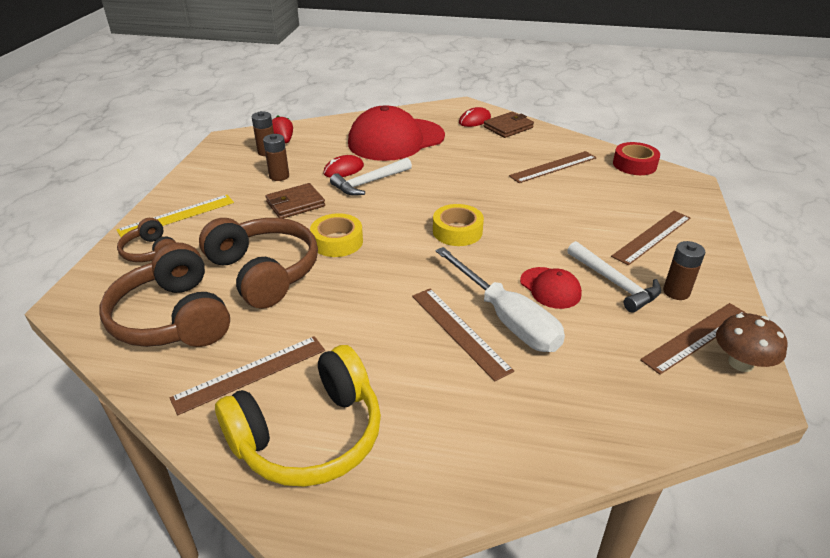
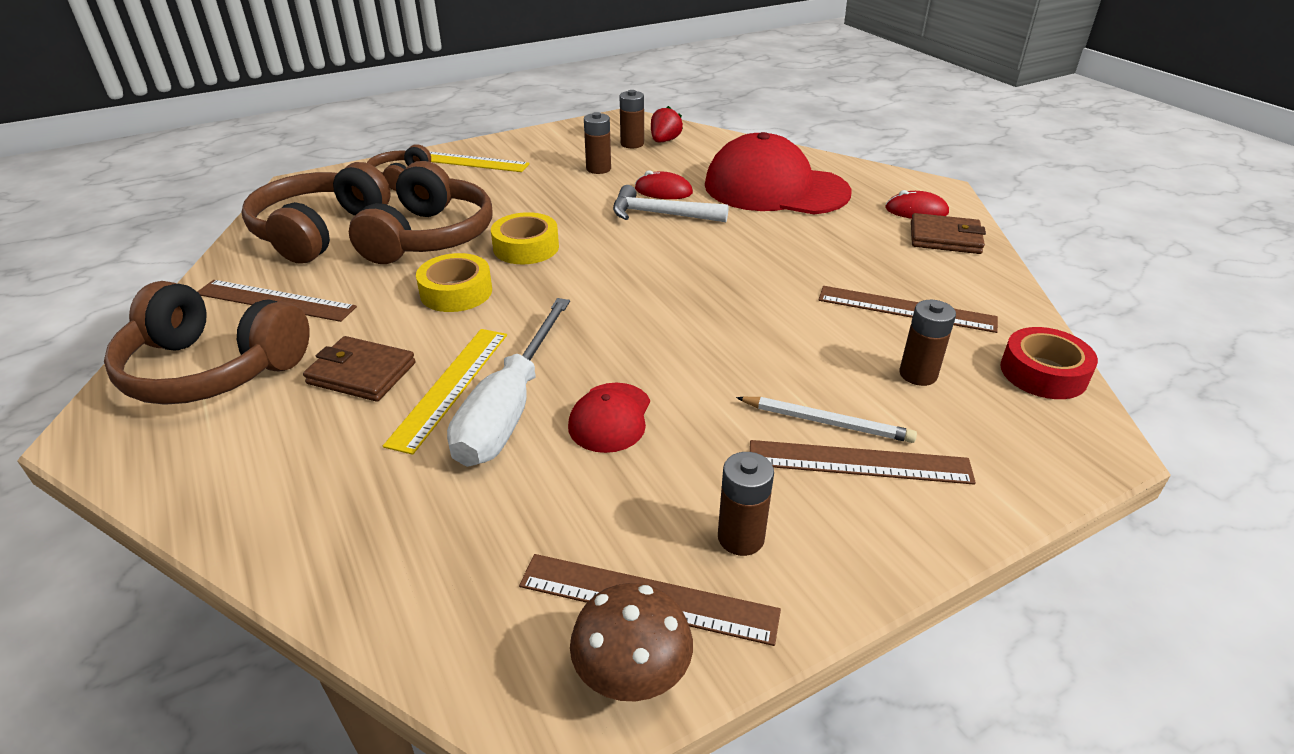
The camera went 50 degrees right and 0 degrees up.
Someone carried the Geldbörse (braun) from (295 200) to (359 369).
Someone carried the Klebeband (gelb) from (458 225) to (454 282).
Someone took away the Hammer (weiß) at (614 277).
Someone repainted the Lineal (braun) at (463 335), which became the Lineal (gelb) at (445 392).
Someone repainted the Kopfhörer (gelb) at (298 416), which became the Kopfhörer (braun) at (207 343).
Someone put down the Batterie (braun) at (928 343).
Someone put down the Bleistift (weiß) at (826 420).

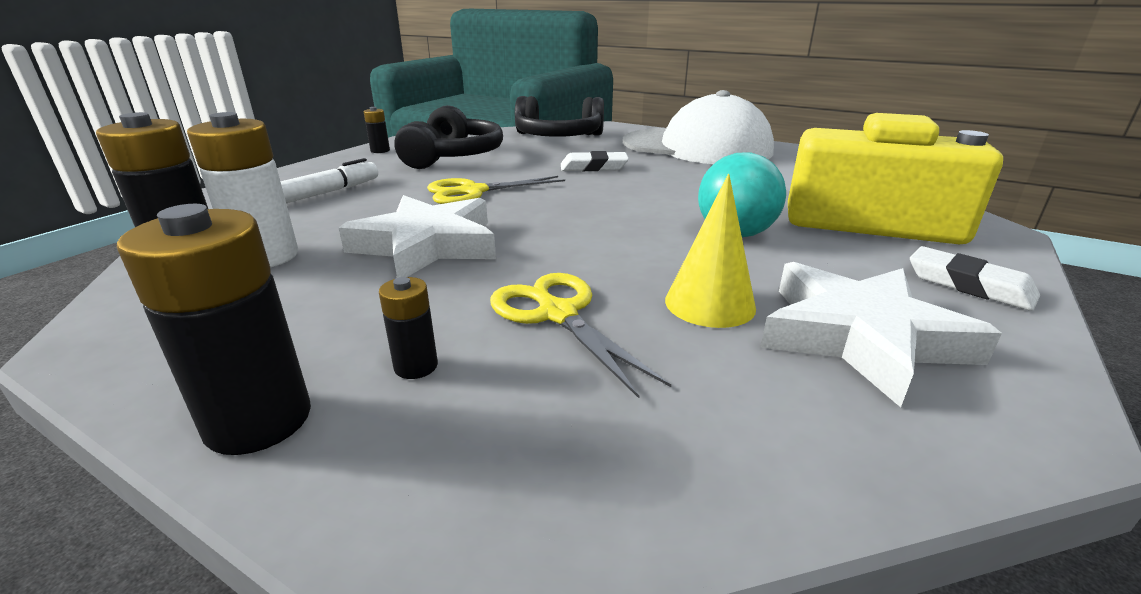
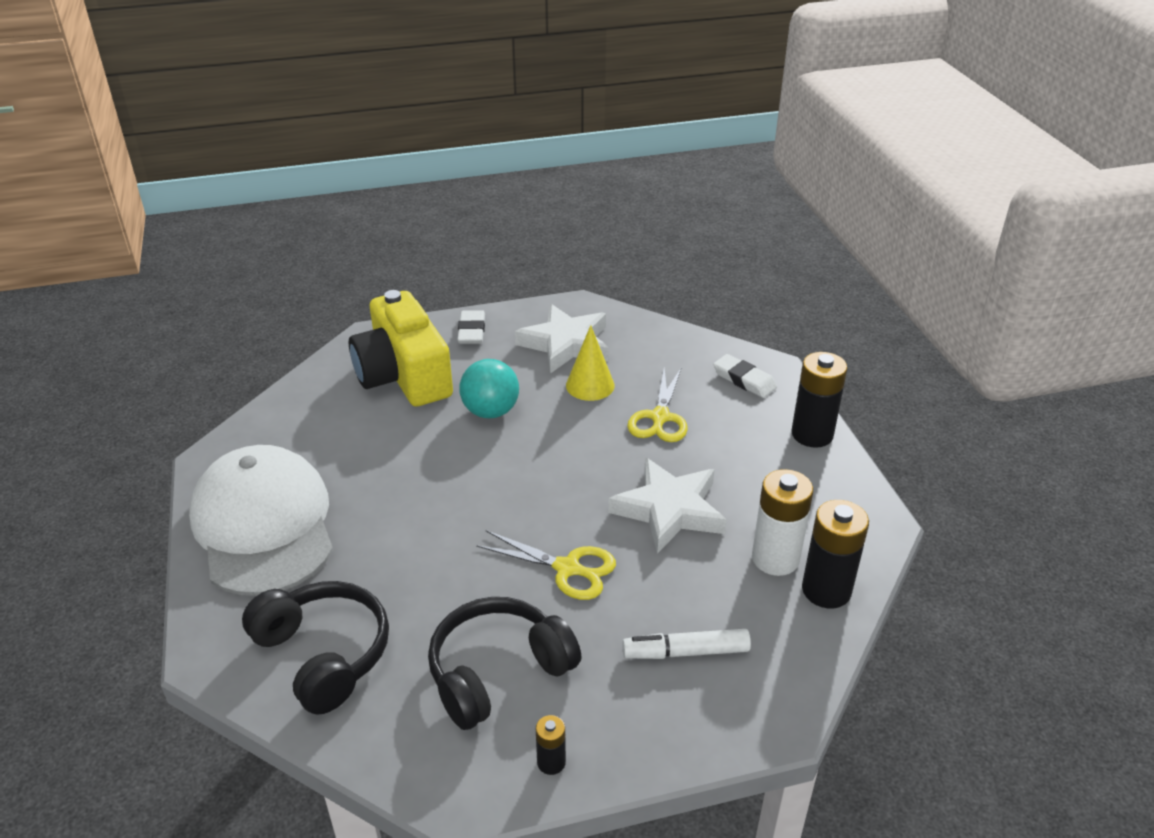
The camera went 135 degrees left and 10 degrees up.
Someone carried the Radiergummi (weiß) from (595 161) to (745 376).
Someone took away the Batterie (schwarz) at (408 328).

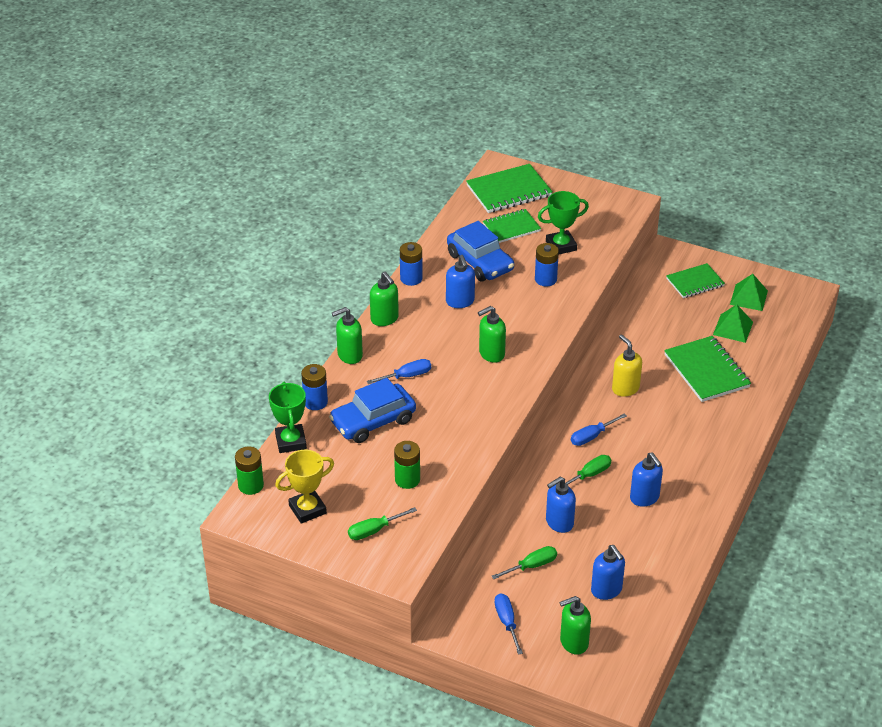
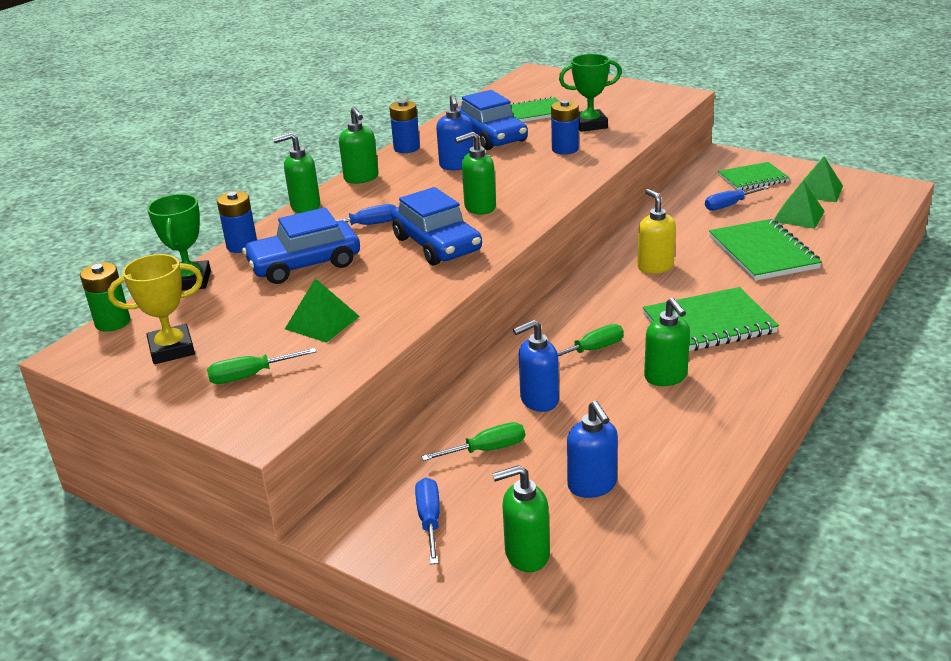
The camera went 10 degrees right and 10 degrees down.
Someone carried the Notizbuch (grün) from (509 188) to (711 319).
Someone carried the Schraubenzieher (blau) from (599 429) to (737 198).
Someone swapped the Batterie (grün) at (407 465) for the Pyramide (grün) at (322 310).
Someone repainted the Seifenspender (blau) at (646 479), which became the Seifenspender (grün) at (667 342).
Someone put down the Auto (blau) at (437 226).

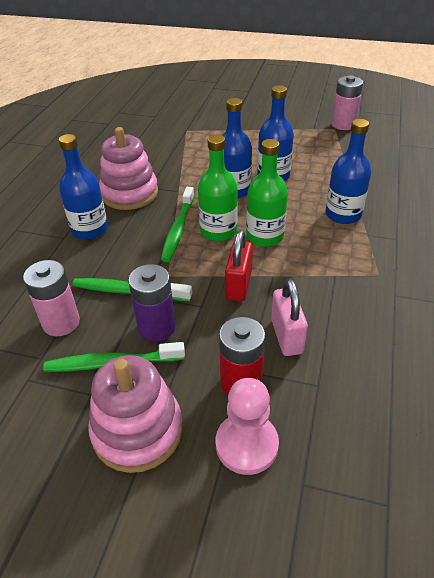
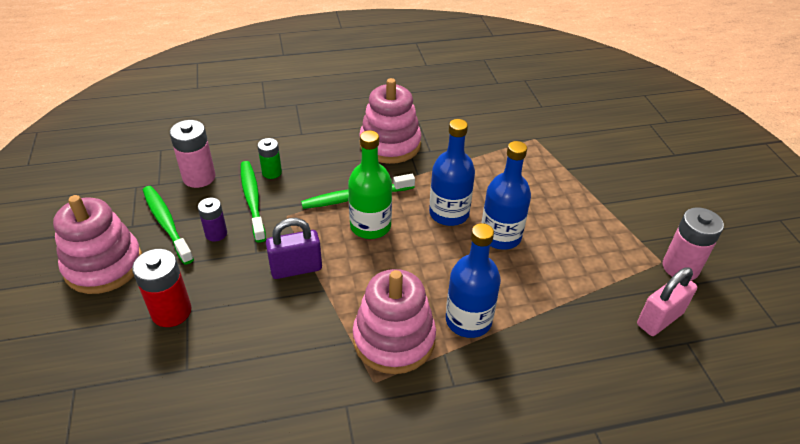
The camera went 60 degrees right and 0 degrees up.
Someone took away the Flasche (blau) at (83 187).
Someone took away the Flasche (grün) at (267 193).
Someone repainted the Vorhängeschloss (rot) at (239 266), which became the Vorhängeschloss (lila) at (294 248).
Someone scaled the Batterie (lila) at (151 303) by 0.62.
Someone carried the Vorhängeschloss (rosa) from (289 317) to (667 301).
Someone took away the Bauer (rosa) at (247 426).
Someone put down the Batterie (grün) at (269 158).
Someone put down the Stapelspielzeug (rosa) at (394 321).

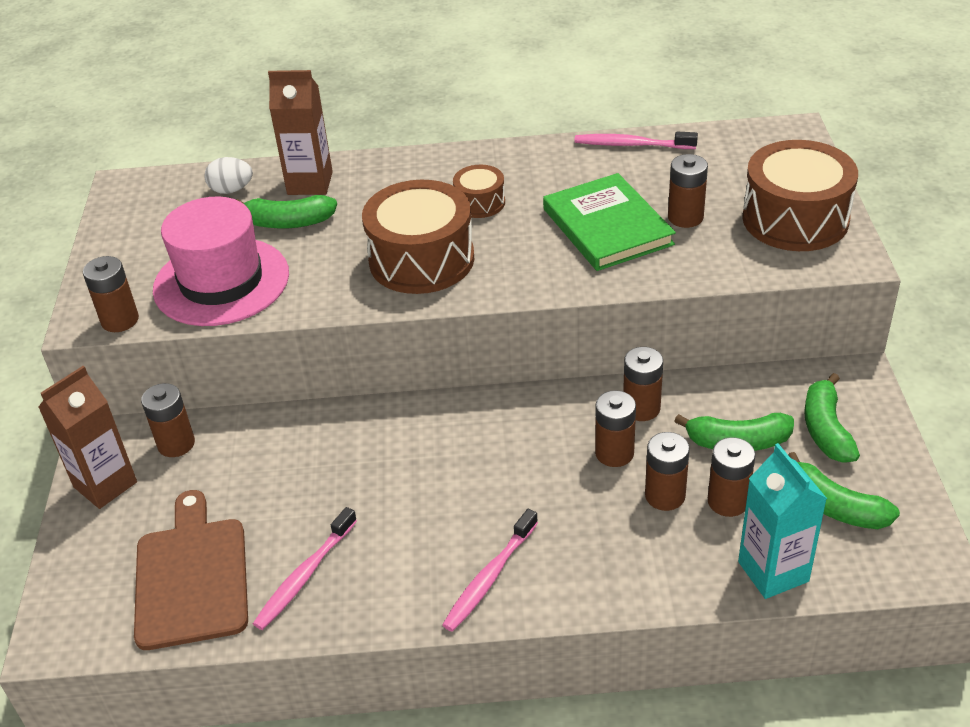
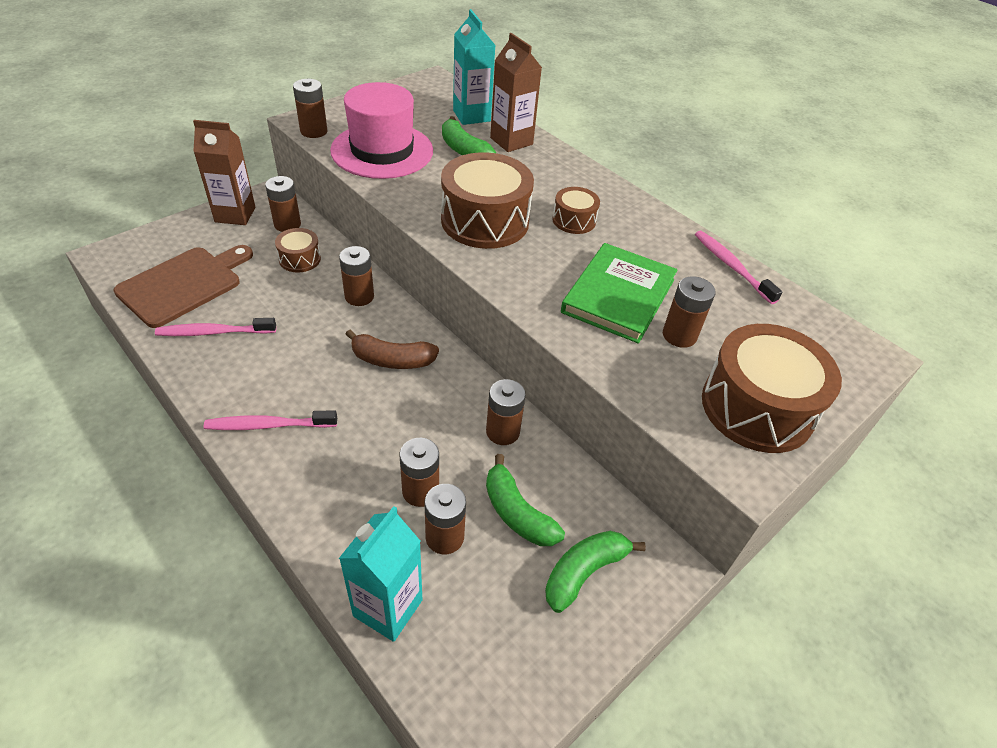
The camera went 45 degrees right and 5 degrees up.
Someone swapped the Ei (weiß) at (228 175) for the Getränkekarton (türkis) at (474 67).
Someone carried the Batterie (braun) from (615 428) to (356 276).
Someone took away the Banane (grün) at (844 490).
Someone put down the Trommel (braun) at (298 250).
Someone put down the Banane (braun) at (392 349).

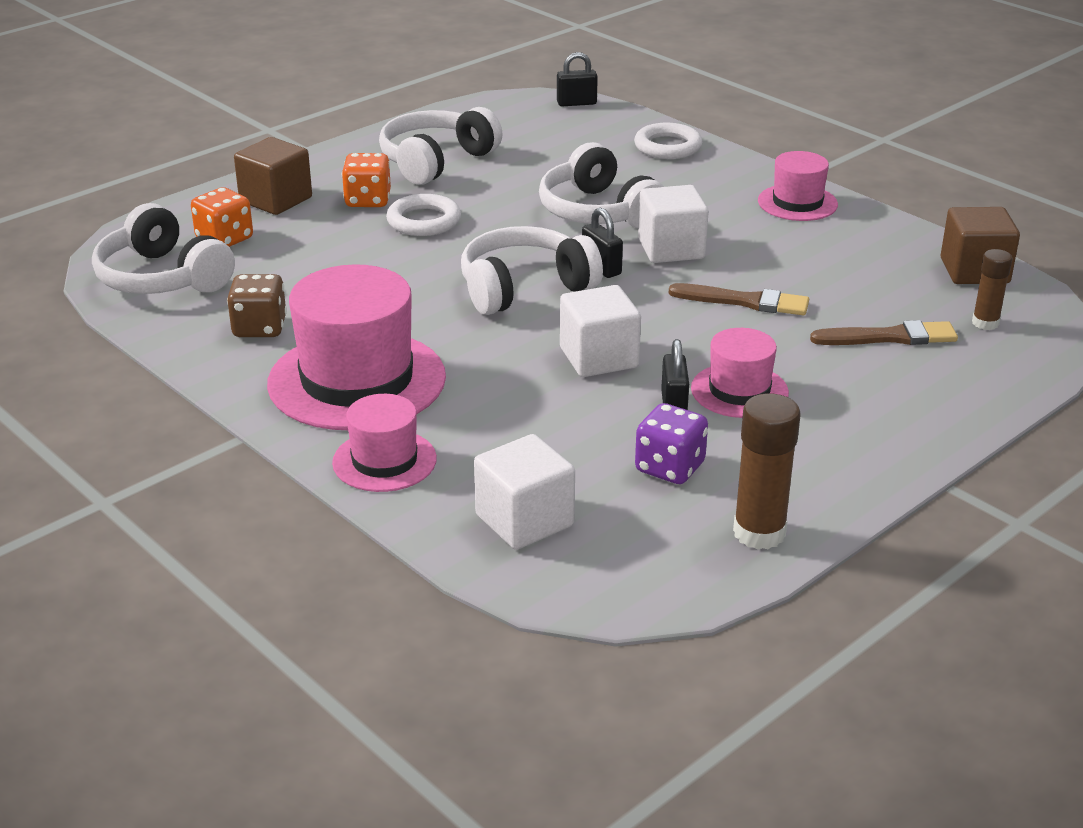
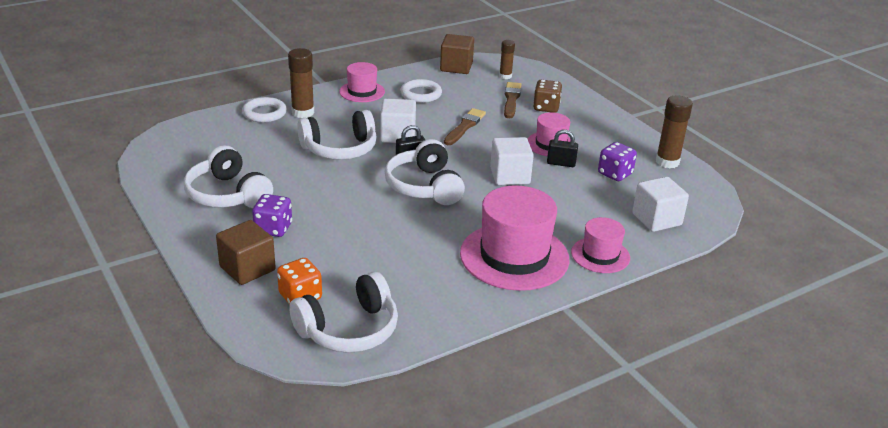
The camera went 80 degrees left and 0 degrees up.
Someone took away the Vorhängeschloss (schwarz) at (577 79).
Someone repainted the Spielwürfel (orange) at (366 180), which became the Spielwürfel (lila) at (272 215).
Someone carried the Ring (weiß) from (423 215) to (421 91).
Someone carried the Spielwürfel (braun) from (257 305) to (547 96).
Someone put down the Klebestift (braun) at (301 83).

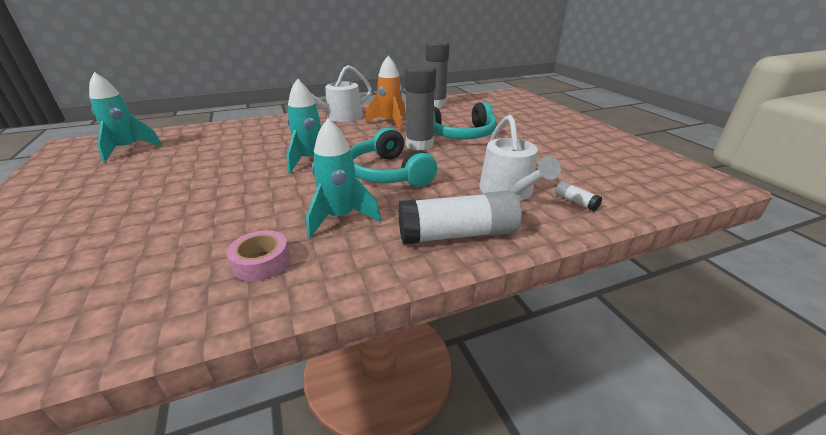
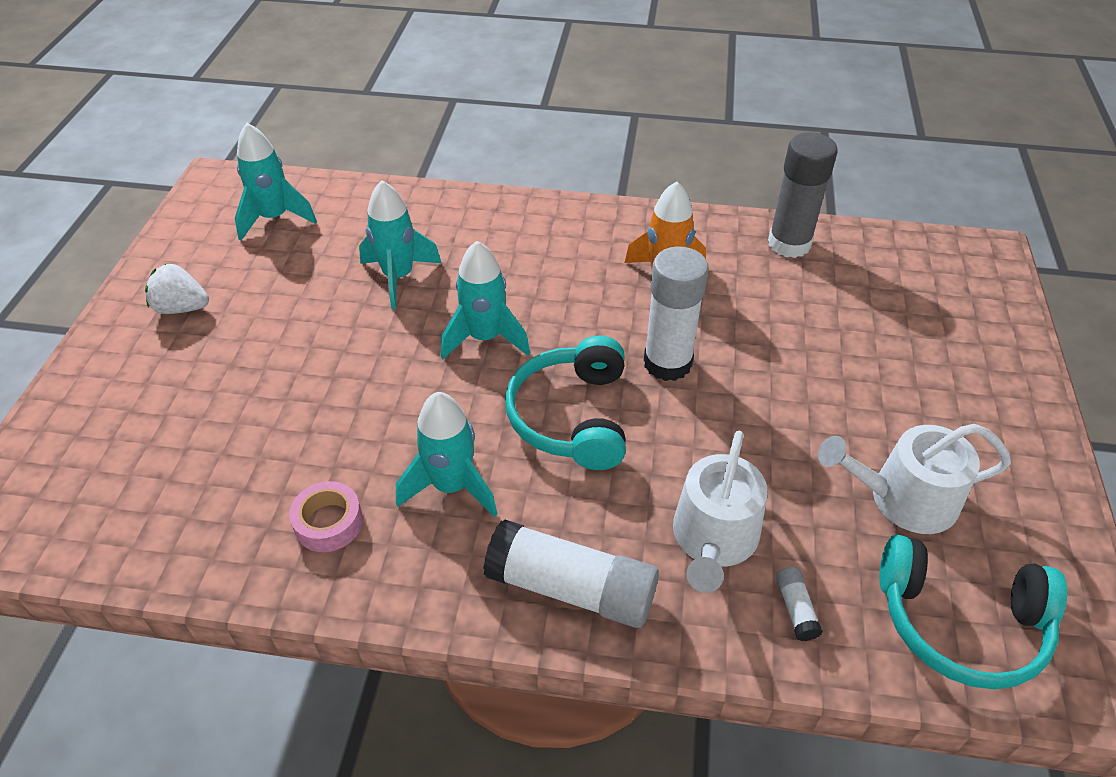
The camera went 30 degrees right and 15 degrees up.
Someone repainted the Klebestift (grau) at (420 107), which became the Klebestift (weiß) at (676 314).
Someone carried the Gießkanne (weiß) from (332 93) to (914 479).
Someone carried the Kopfhörer (türkis) from (465 120) to (973 612).
Someone put down the Rakete (türkis) at (400 245).
Someone put down the Erdbeere (weiß) at (177 289).

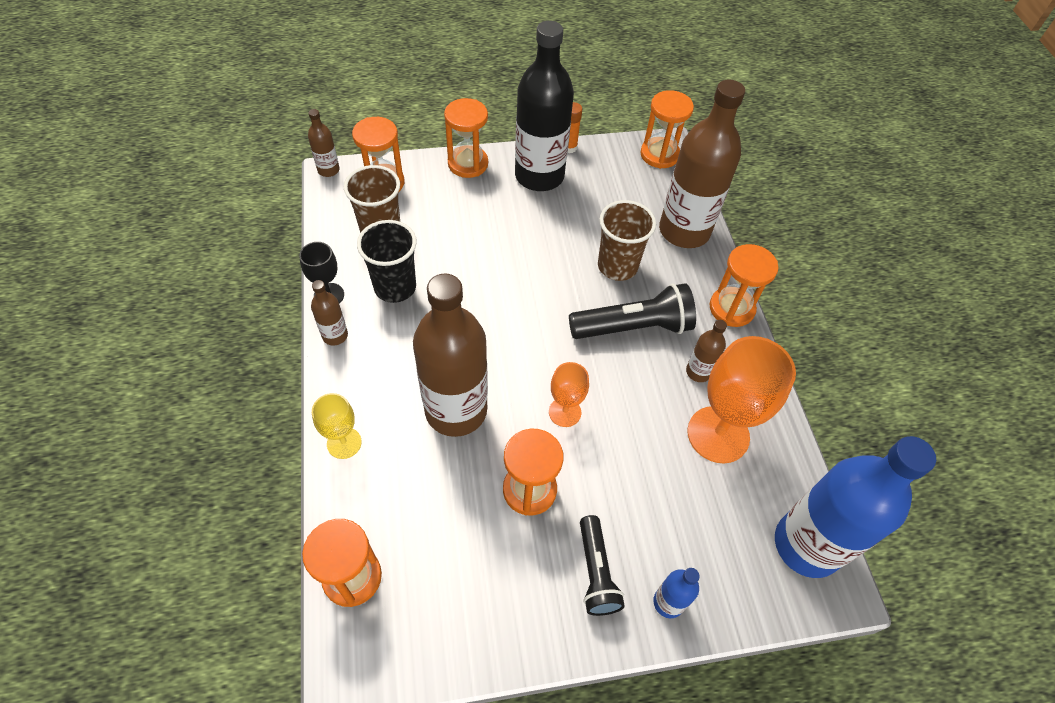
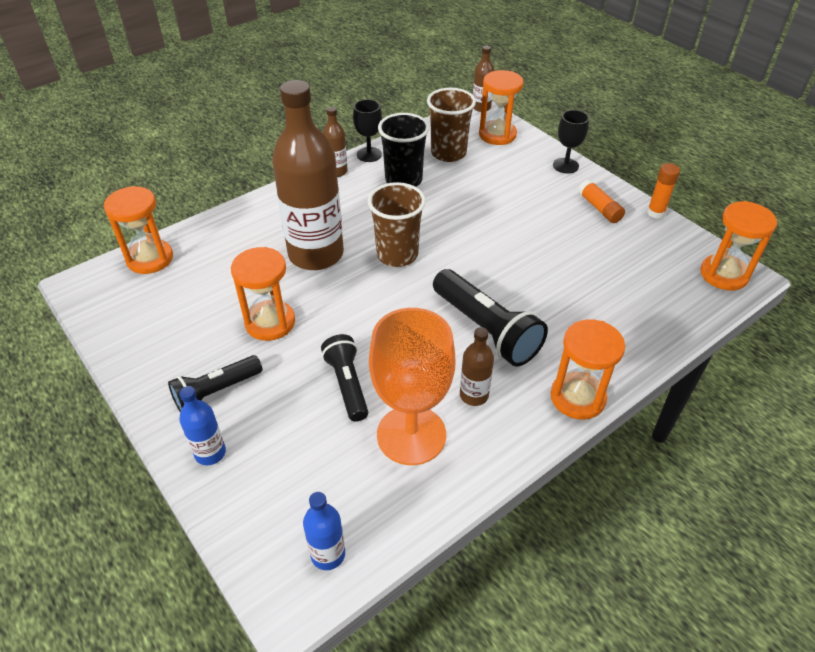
The camera went 65 degrees right and 10 degrees down.
Someone swapped the Flasche (schwarz) at (544 106) for the Klebestift (orange) at (601 201).
Someone took away the Flasche (braun) at (702 164).
Someone swapped the Sanduhr (orange) at (466 138) for the Kelch (schwarz) at (571 141).
Someone carried the Becher (braun) from (627 240) to (397 224).
Someone took away the Kelch (orange) at (569 394).
Someone took away the Kelch (gelb) at (337 426).
Someone scaled the Flasche (blau) at (855 507) by 0.44.
Someone put down the Taschenlampe (schwarz) at (344 378).

